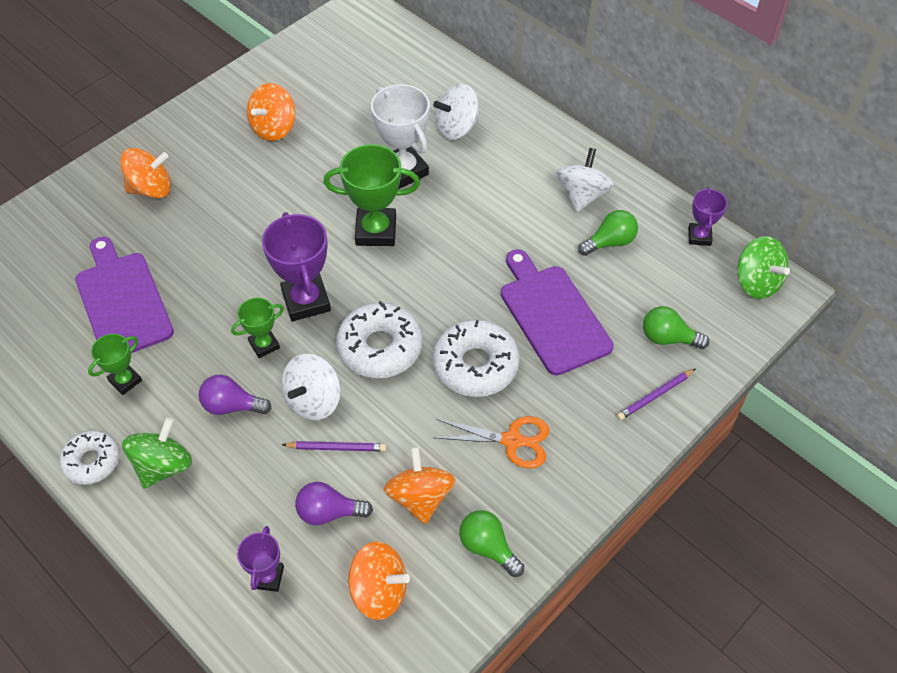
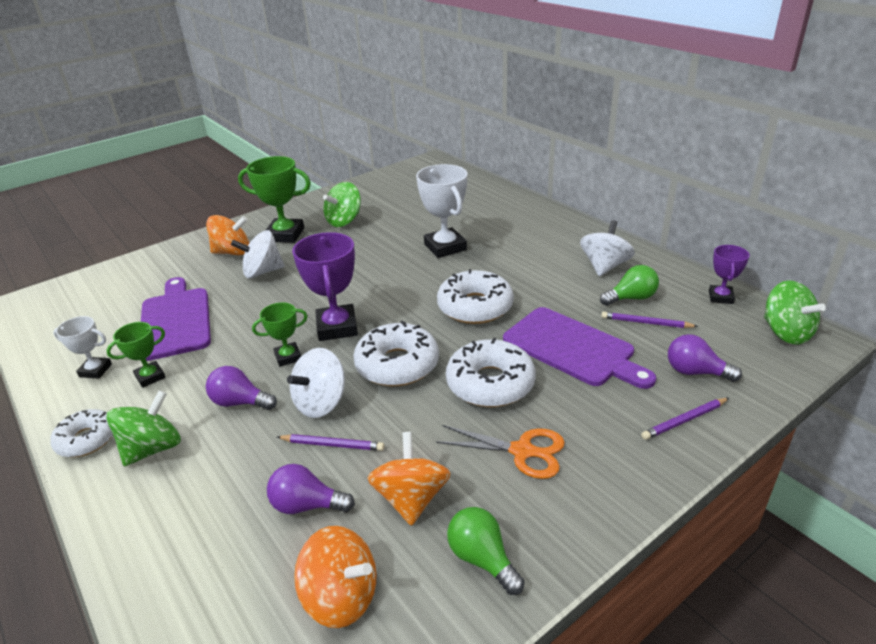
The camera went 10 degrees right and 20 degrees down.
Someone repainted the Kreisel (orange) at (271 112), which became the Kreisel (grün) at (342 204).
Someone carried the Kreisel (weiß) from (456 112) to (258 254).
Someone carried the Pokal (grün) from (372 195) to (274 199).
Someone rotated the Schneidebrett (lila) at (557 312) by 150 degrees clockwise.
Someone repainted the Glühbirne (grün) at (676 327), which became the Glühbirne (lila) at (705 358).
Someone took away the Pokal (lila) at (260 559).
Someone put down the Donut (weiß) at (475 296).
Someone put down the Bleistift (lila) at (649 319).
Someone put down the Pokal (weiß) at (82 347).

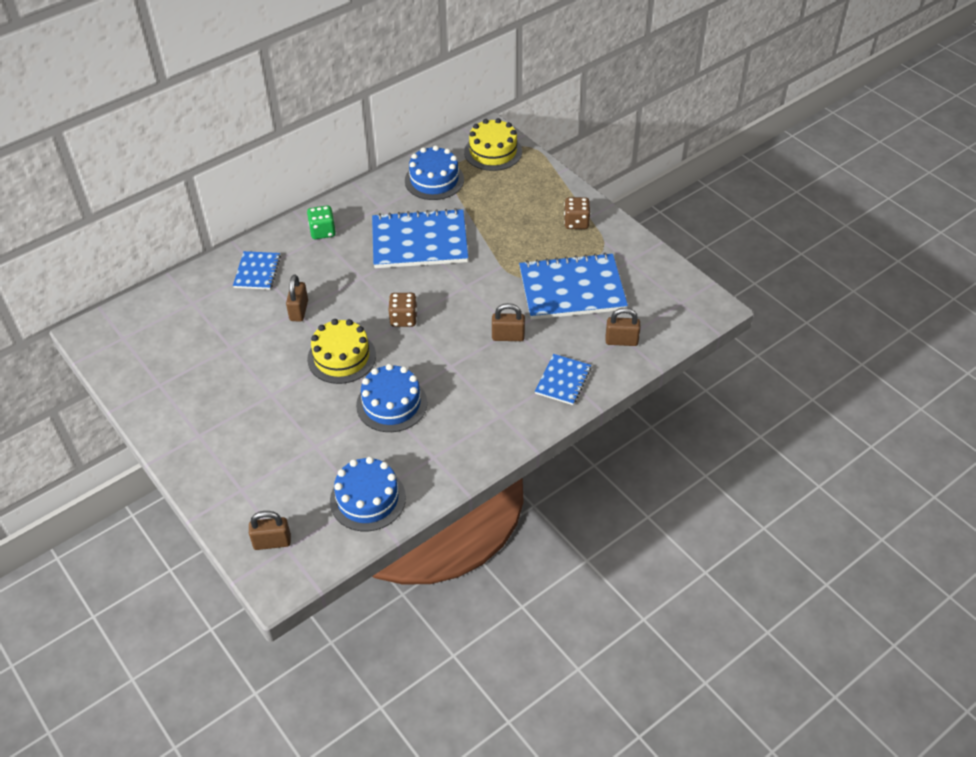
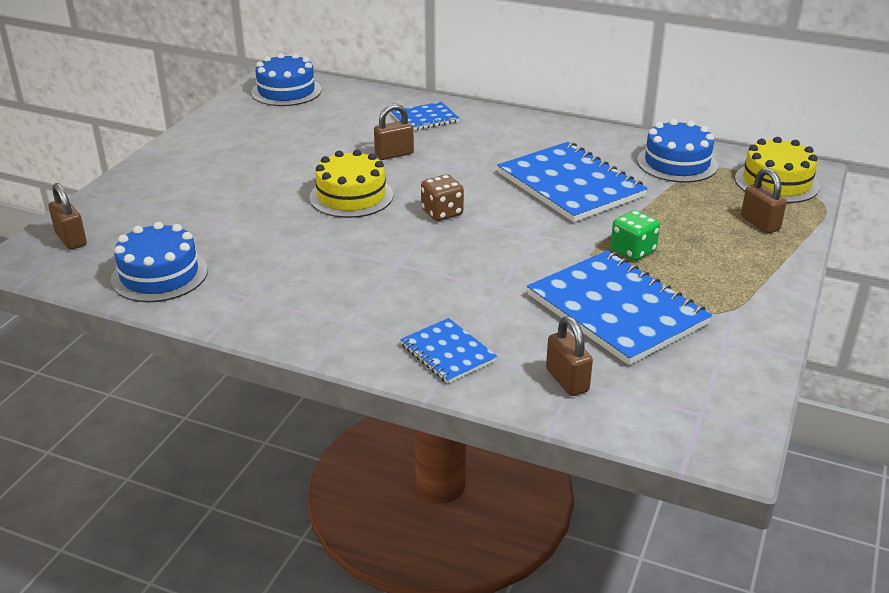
The camera went 60 degrees right and 15 degrees down.
Someone took away the Spielwürfel (braun) at (577 213).
Someone carried the Spielwürfel (grün) from (321 222) to (635 235).
Someone carried the Vorhängeschloss (braun) from (508 322) to (764 200).
Someone rotated the Notizbuch (blau) at (563 379) by 60 degrees clockwise.
Someone carried the Kuchen (blau) from (391 398) to (286 79).

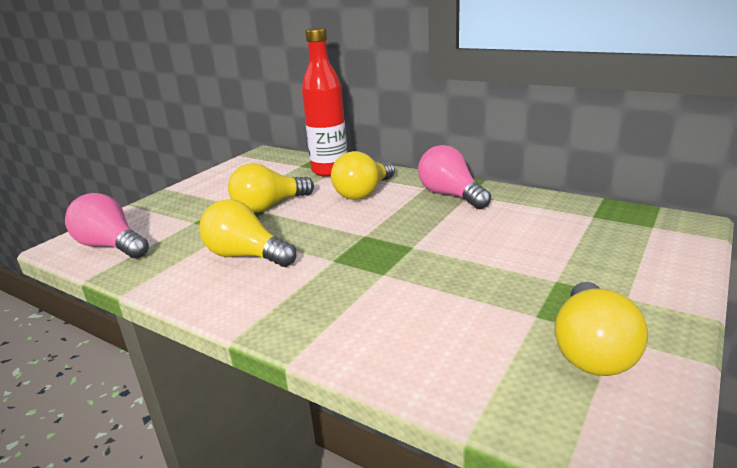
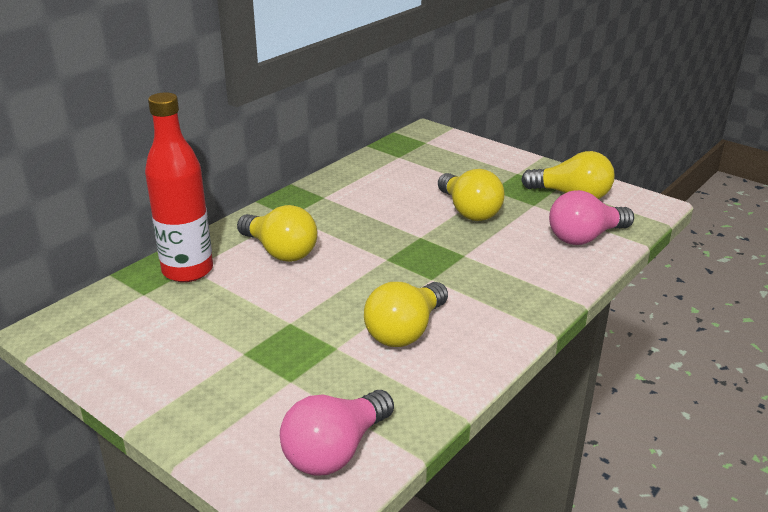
The camera went 85 degrees left and 5 degrees up.
Someone carried the Glühbirne (rosa) from (454 177) to (591 217).
Someone carried the Glühbirne (gelb) from (271 187) to (471 195).

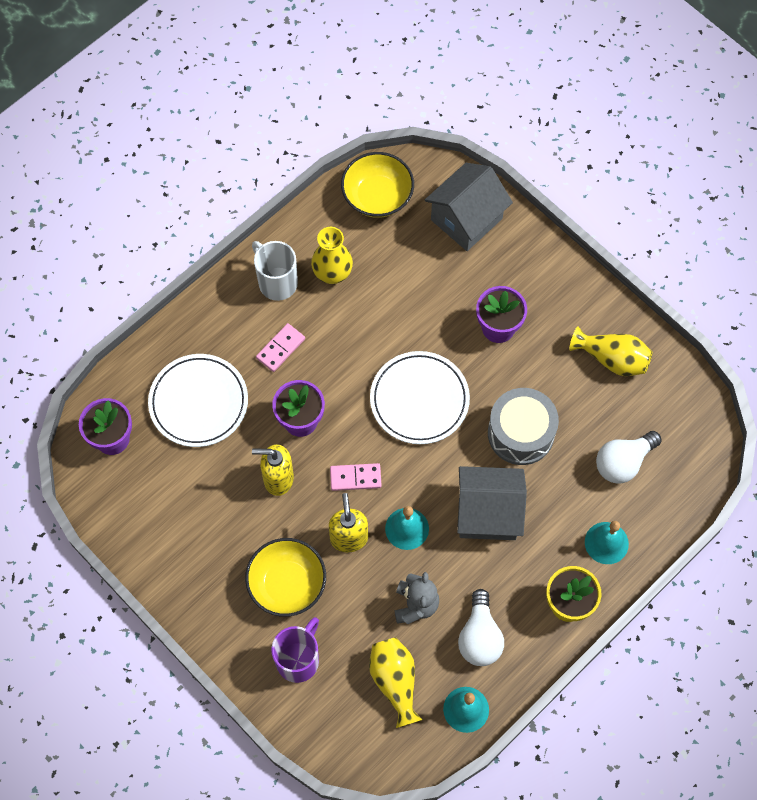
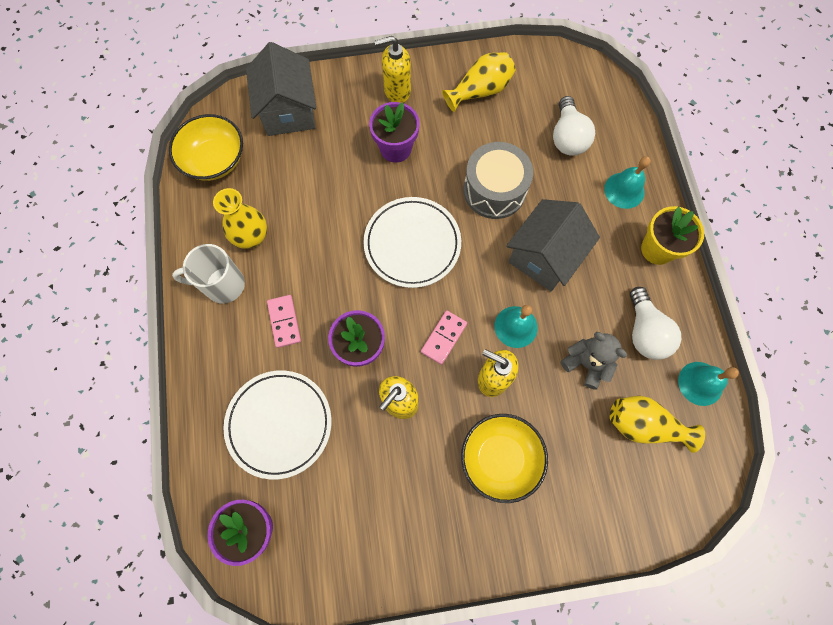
The camera went 55 degrees left and 5 degrees up.
Someone rotated the Glühbirne (weiß) at (481 627) by 45 degrees clockwise.
Someone took away the Tasse (lila) at (295 650).
Someone put down the Seifenspender (gelb) at (393 69).

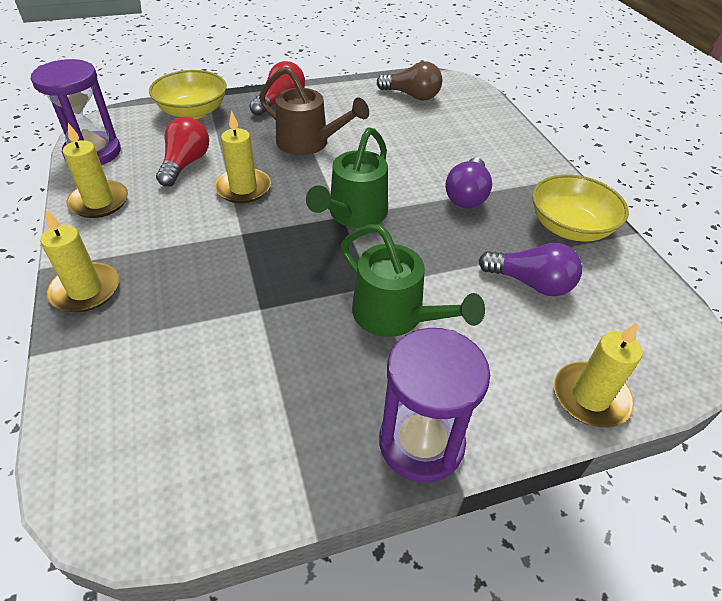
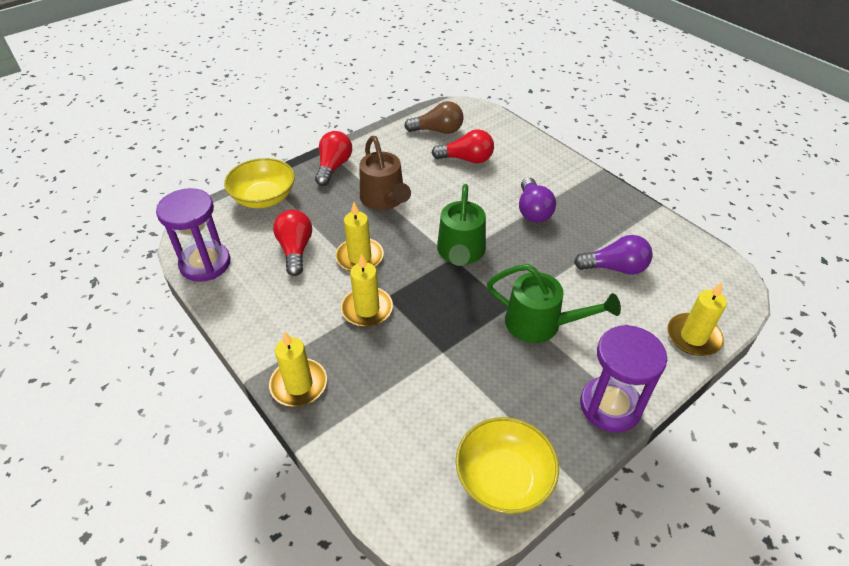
The camera went 20 degrees left and 0 degrees up.
Someone rotated the Gießkanne (braun) at (314 111) by 60 degrees clockwise.
Someone carried the Kerze (gelb) from (95 170) to (367 290).
Someone carried the Schüssel (gelb) from (580 208) to (507 465).
Someone put down the Glühbirne (rot) at (463 146).

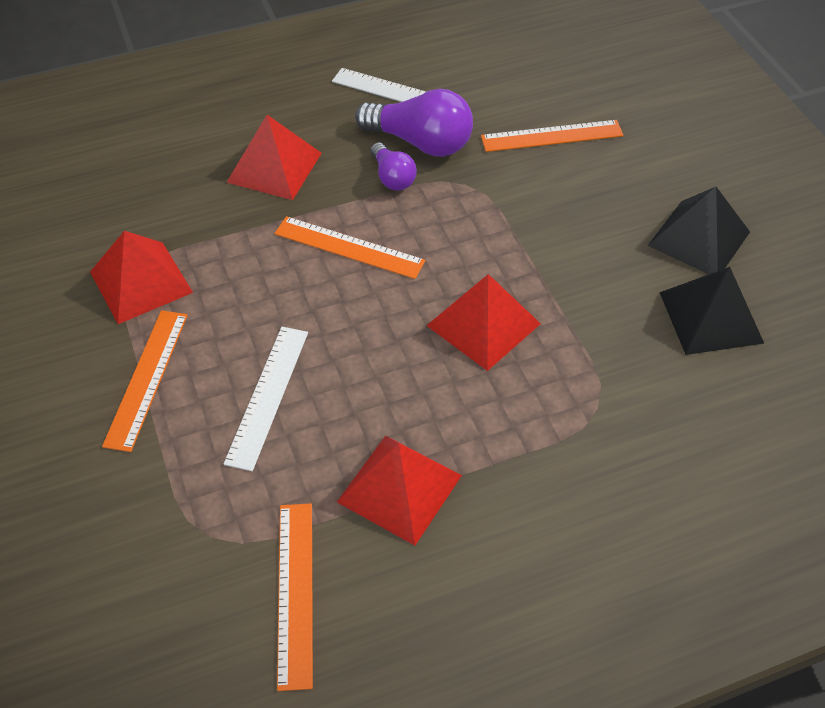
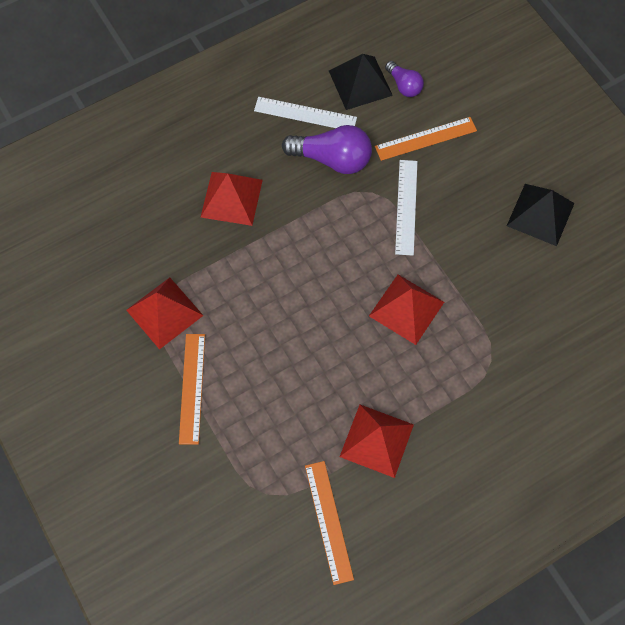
The camera went 10 degrees left and 15 degrees up.
Someone carried the Glühbirne (lila) from (394 166) to (404 79).
Someone took away the Lineal (orange) at (350 247).
Someone carried the Pyramide (schwarz) from (711 311) to (361 82).
Someone carried the Lineal (weiß) from (266 399) to (406 208).

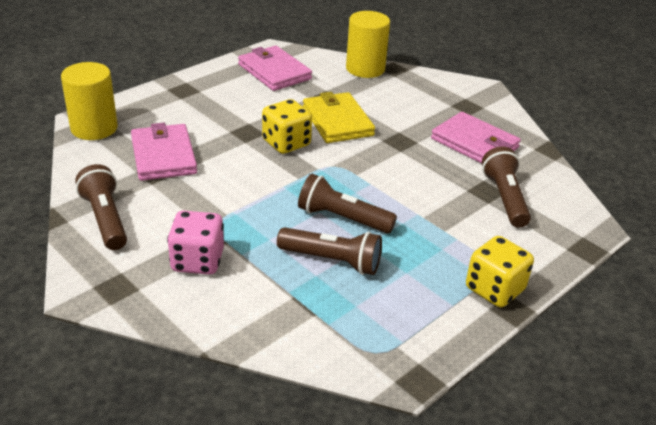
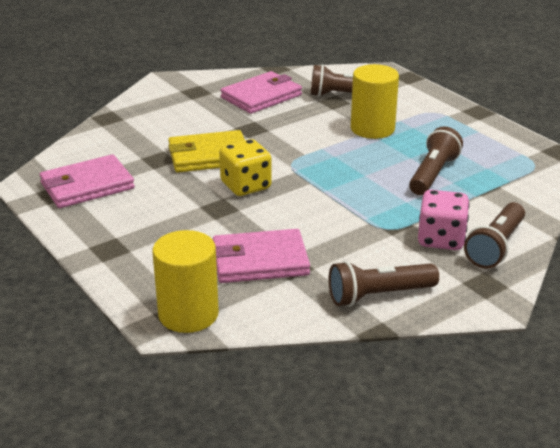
The camera went 80 degrees left and 5 degrees down.
Someone carried the Vollzylinder (gelb) from (368 44) to (375 101).
Someone carried the Taschenlampe (braun) from (347 203) to (494 235).
Someone took away the Spielwürfel (gelb) at (500 271).

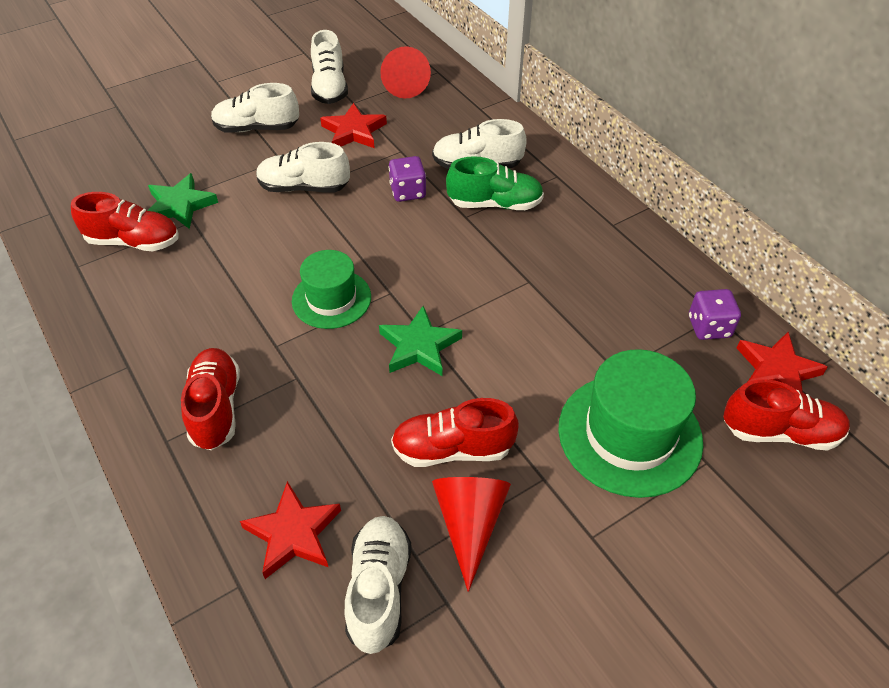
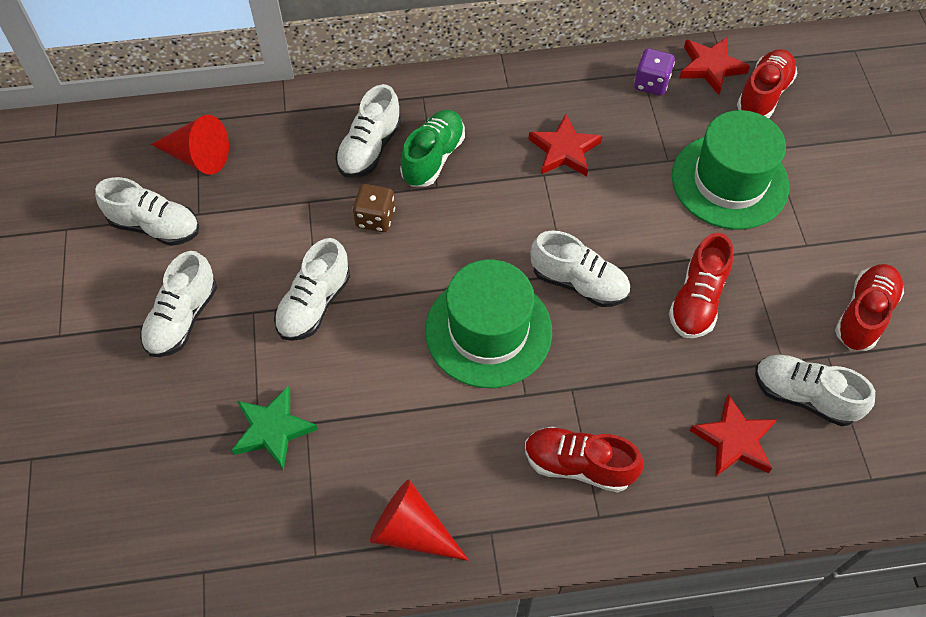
The camera went 65 degrees left and 10 degrees up.
Someone carried the Stern (rot) from (353 125) to (565 145).
Someone repainted the Spielwürfel (lila) at (407 179), which became the Spielwürfel (braun) at (374 208).
Someone carried the Schuh (rot) from (125 221) to (869 307).
Someone scaled the Hut (grün) at (331 289) by 1.58.
Someone swapped the Stern (grün) at (420 341) for the Schuh (weiß) at (580 268).
Someone carried the Kegel (rot) from (471 534) to (419 520).

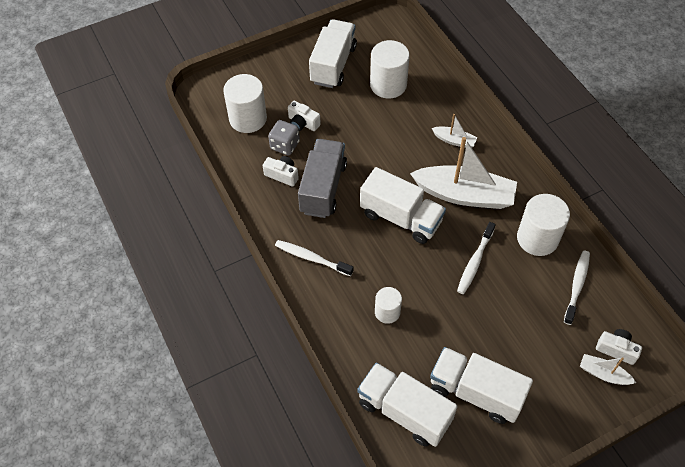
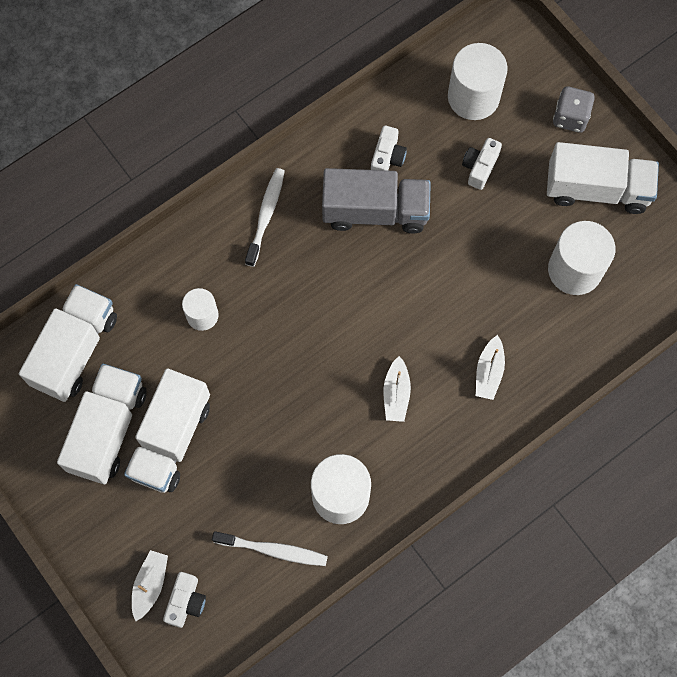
The camera went 80 degrees right and 15 degrees up.
Someone carried the Spielwürfel (grau) from (284 137) to (574 109).
Someone scaled the Boot (weiß) at (463 173) by 0.46.
Someone carried the Lastwagen (weiß) from (403 205) to (167 430).
Someone took away the Zahnbürste (weiß) at (476 258).

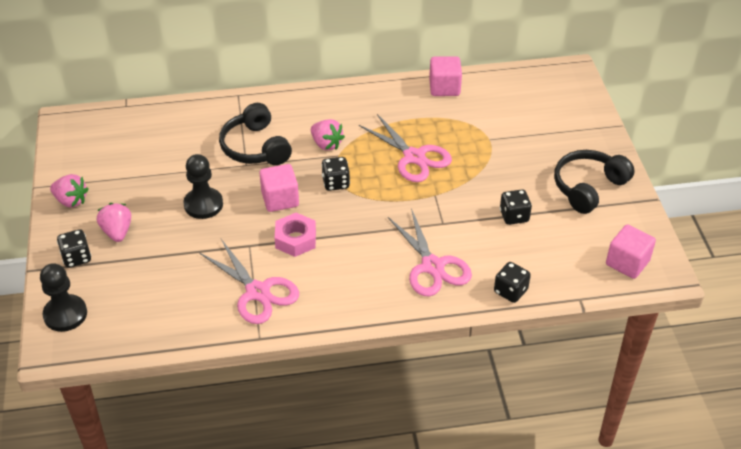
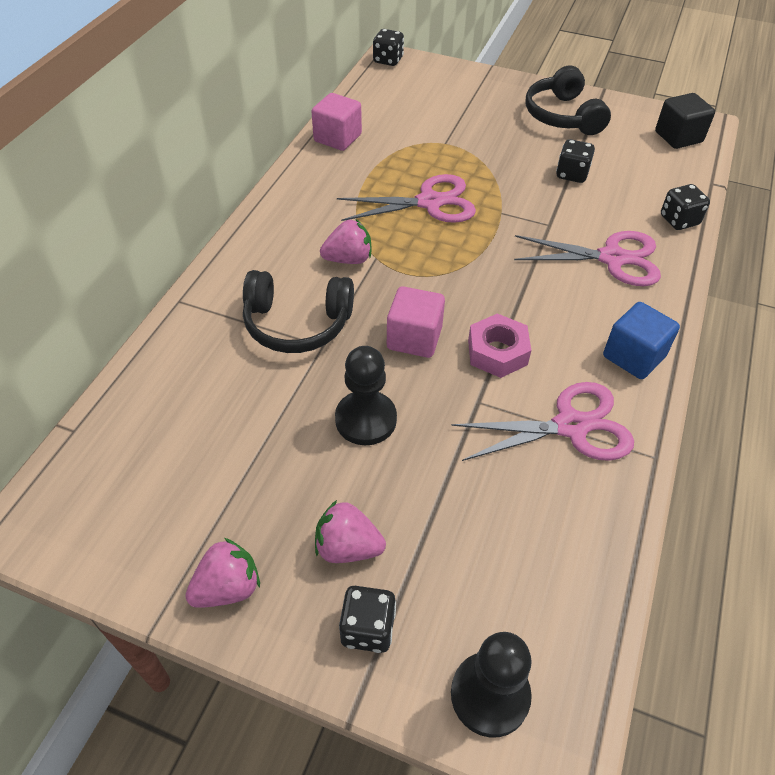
The camera went 60 degrees left and 5 degrees up.
Someone carried the Spielwürfel (schwarz) from (335 174) to (388 47).
Someone repainted the Kubus (rosa) at (631 251), which became the Kubus (schwarz) at (685 121).
Someone put down the Kubus (blau) at (641 340).

